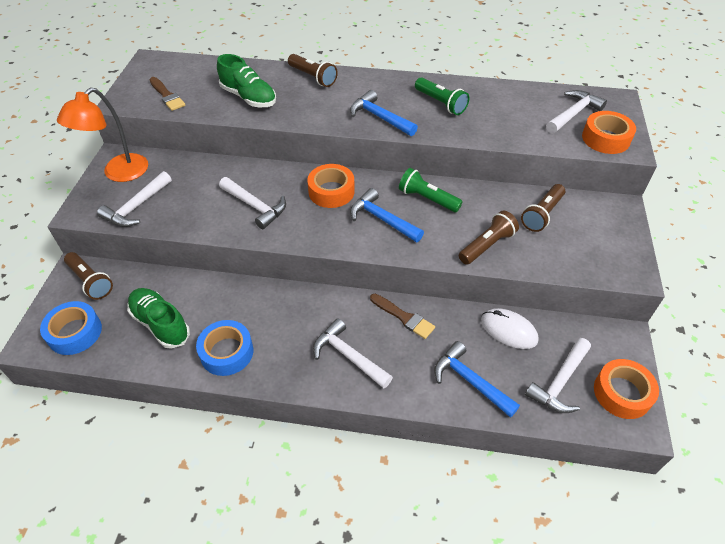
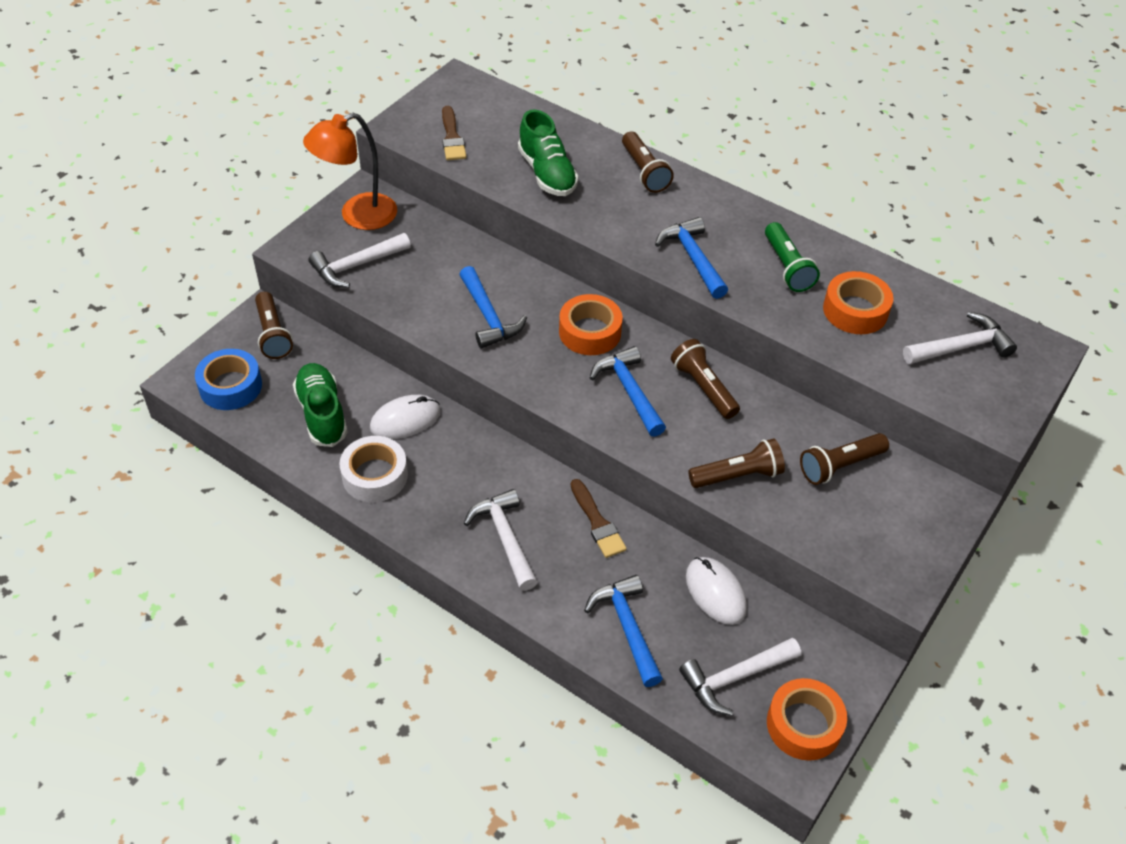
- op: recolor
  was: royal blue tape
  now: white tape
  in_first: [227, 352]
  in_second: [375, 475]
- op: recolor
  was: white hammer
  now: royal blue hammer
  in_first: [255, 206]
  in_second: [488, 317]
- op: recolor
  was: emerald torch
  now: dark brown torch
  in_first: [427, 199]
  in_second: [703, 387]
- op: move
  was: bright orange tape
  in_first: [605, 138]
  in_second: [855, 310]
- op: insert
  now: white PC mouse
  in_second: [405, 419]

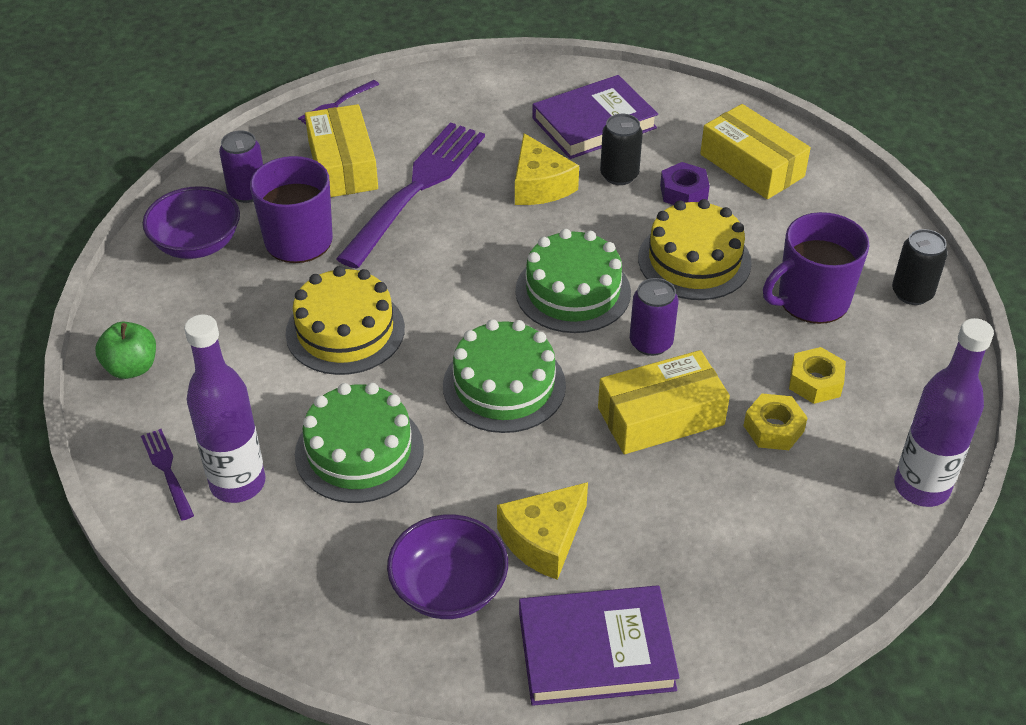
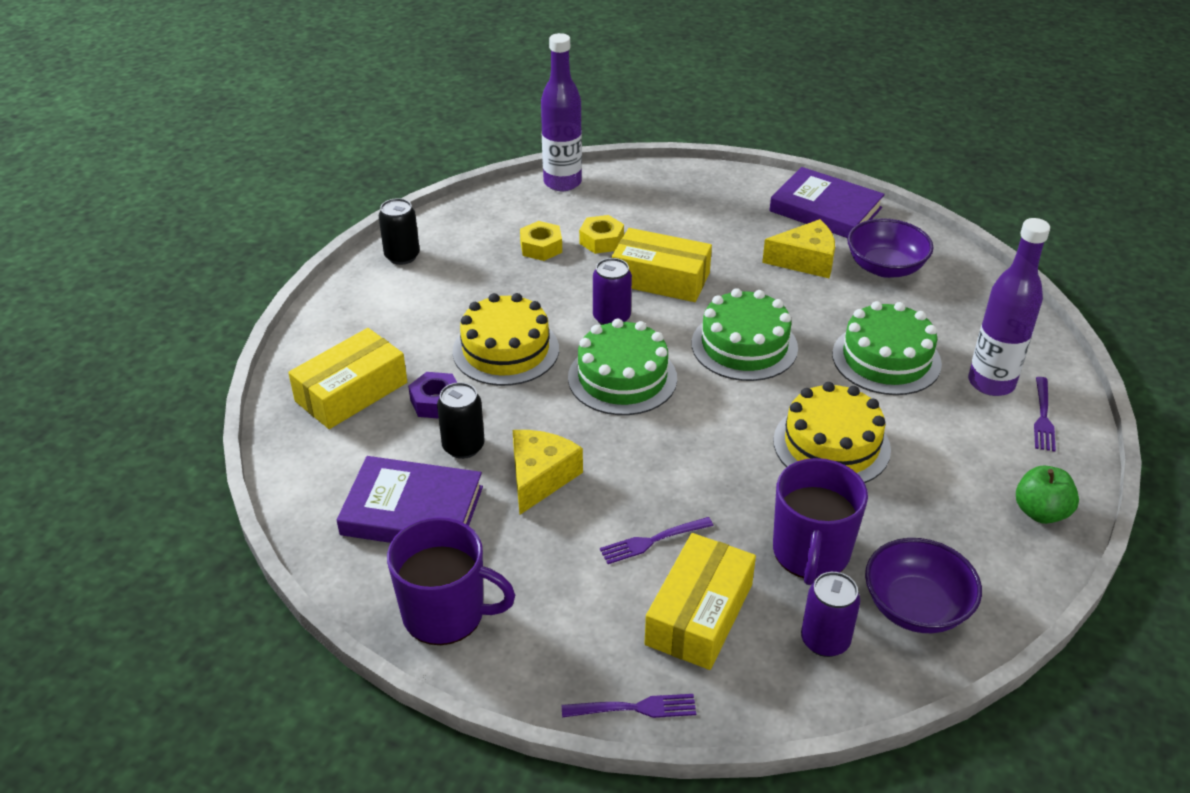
- op: resize
  was: royal purple dinner fork
  in_first: [416, 189]
  in_second: [652, 541]
  ratio: 0.43
- op: rotate
  was: bright yellow package
  in_first: [752, 165]
  in_second: [351, 392]
  clockwise: 45
- op: move
  was: royal purple mug
  in_first: [811, 300]
  in_second: [445, 613]

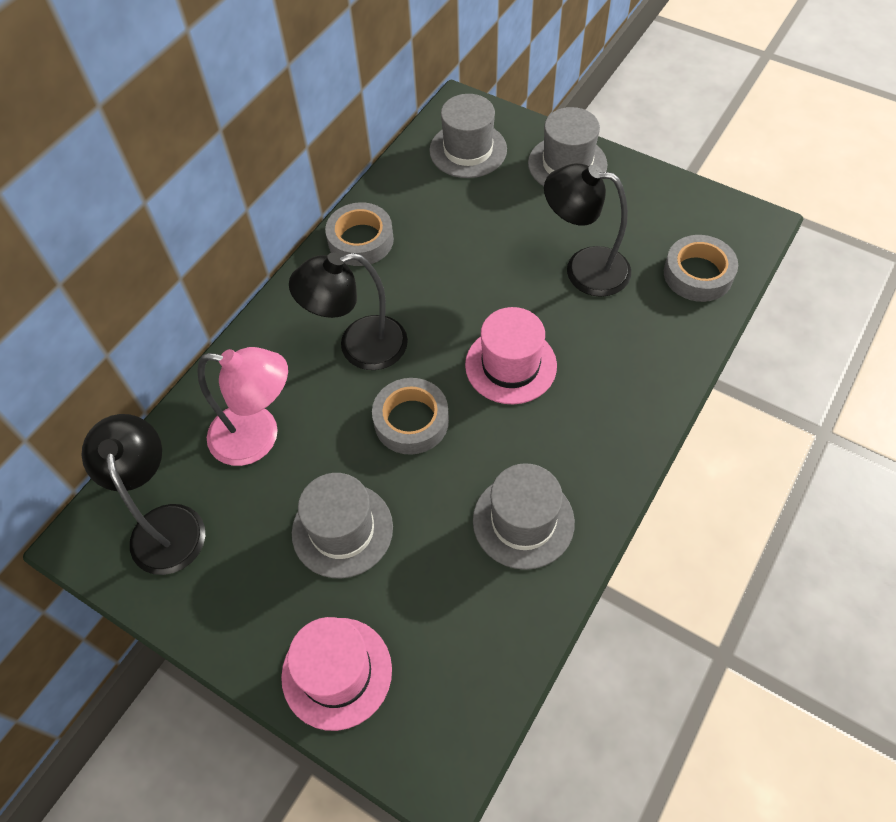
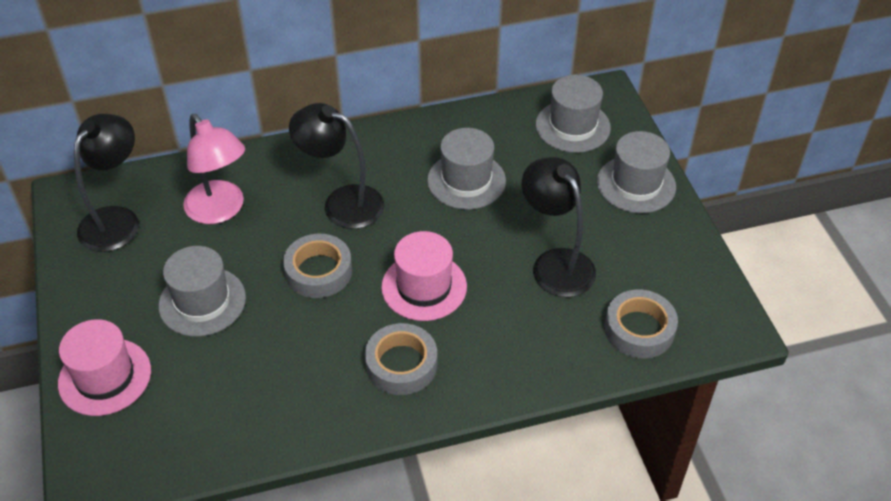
- op: move
  was: grey tape
  in_first: [361, 240]
  in_second: [401, 364]
- op: move
  was: grey hat
  in_first: [523, 521]
  in_second: [466, 181]

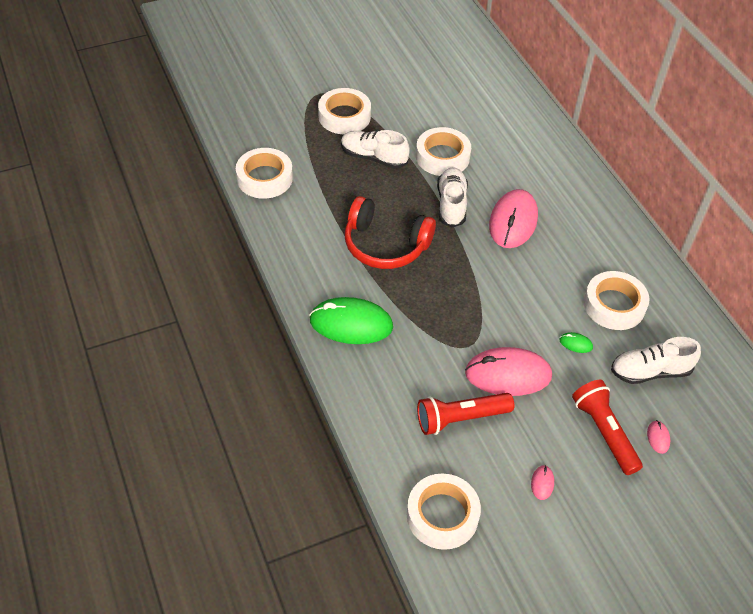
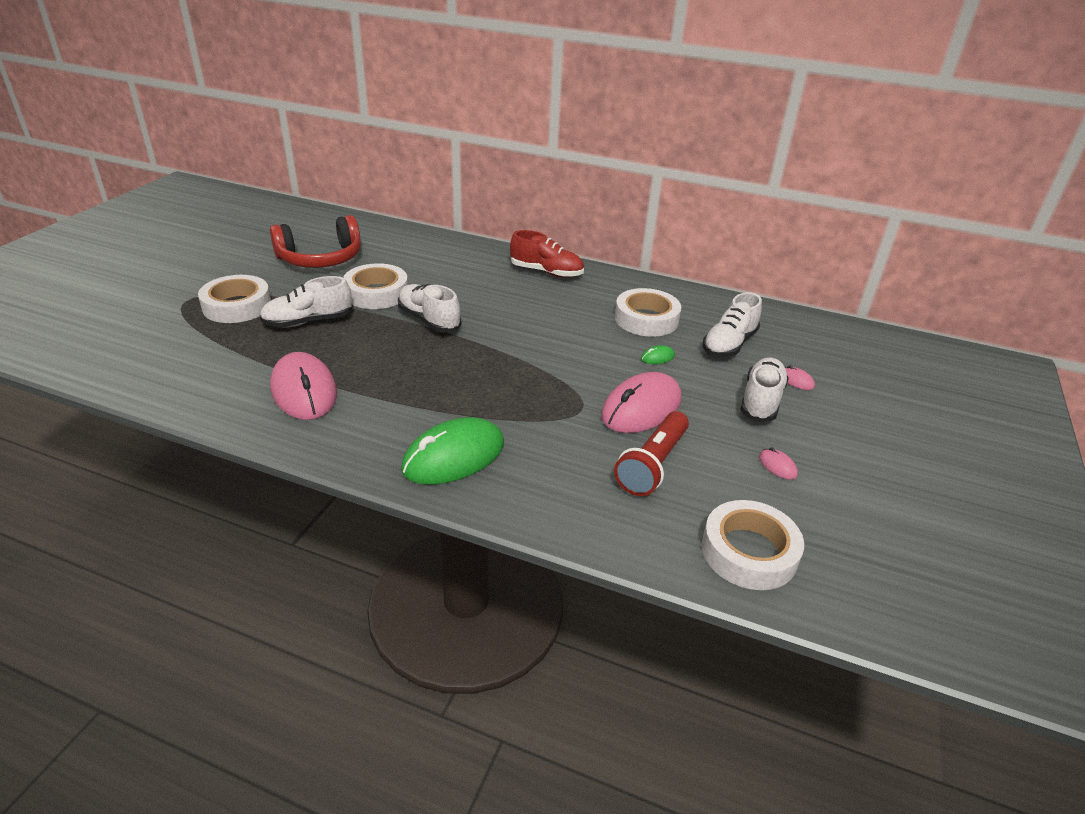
- op: delete
  was: white tape
  in_first: [265, 178]
- op: move
  was: crimson over-ear headphones
  in_first: [385, 245]
  in_second: [321, 258]
- op: move
  was: rose-pink PC mouse
  in_first: [513, 221]
  in_second: [304, 391]
- op: replace
  was: crimson torch
  now: white shoe
  in_first: [604, 432]
  in_second: [761, 401]
- op: insert
  now: crimson shoe
  in_second: [546, 272]

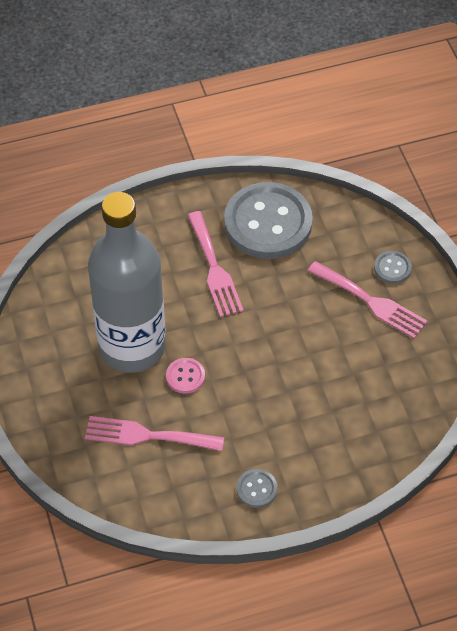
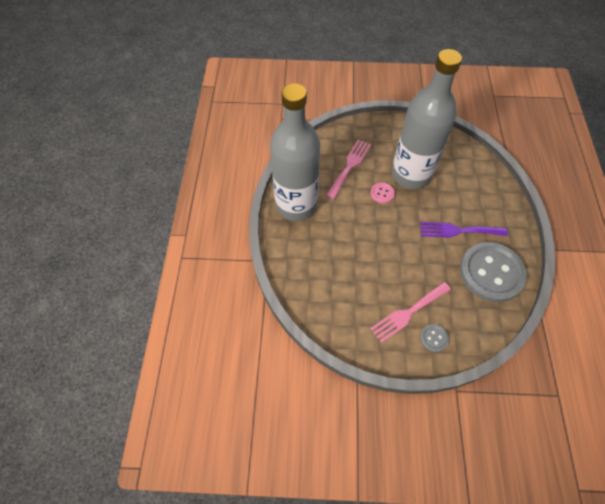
- op: recolor
  was: rose-pink dinner fork
  now: royal purple dinner fork
  in_first: [214, 269]
  in_second: [458, 230]
- op: replace
  was: grey shirt button
  now: grey bottle
  in_first: [256, 489]
  in_second: [296, 205]

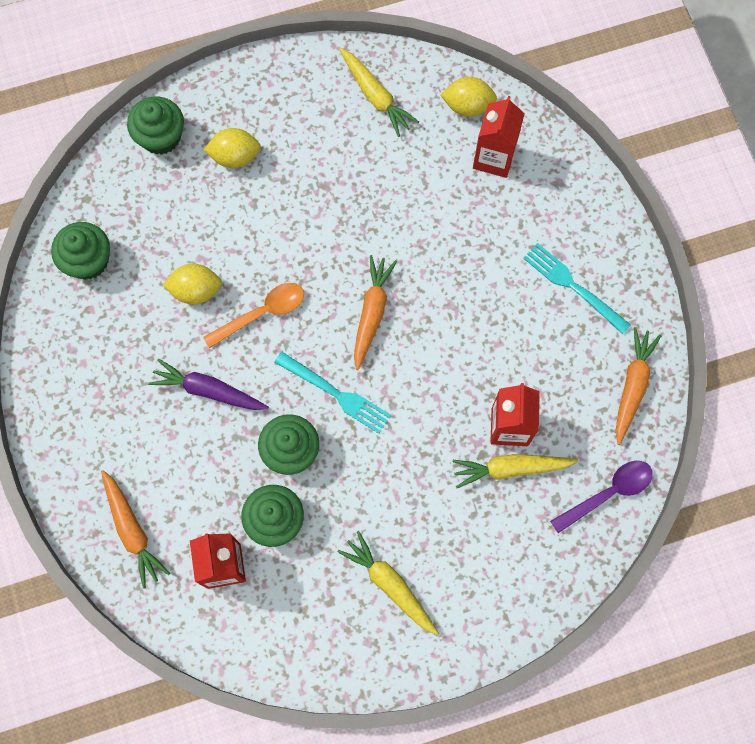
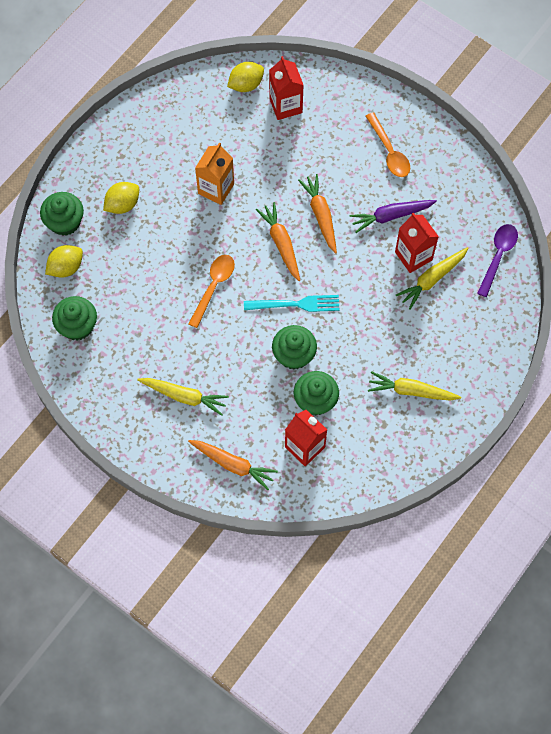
- op: move
  was: royal purple carrot
  in_first: [208, 390]
  in_second: [391, 216]
- op: move
  was: bright yellow toy lemon
  in_first: [196, 290]
  in_second: [66, 267]
- op: move
  was: bright yellow carrot
  in_first: [375, 96]
  in_second: [184, 396]
- op: replace
  was: turquoise dinner fork
  now: bright orange teaspoon
  in_first: [572, 286]
  in_second: [389, 151]
- op: move
  was: bright orange carrot
  in_first: [632, 386]
  in_second: [321, 215]
- op: insert
  now: bright orange carton
  in_second: [216, 189]

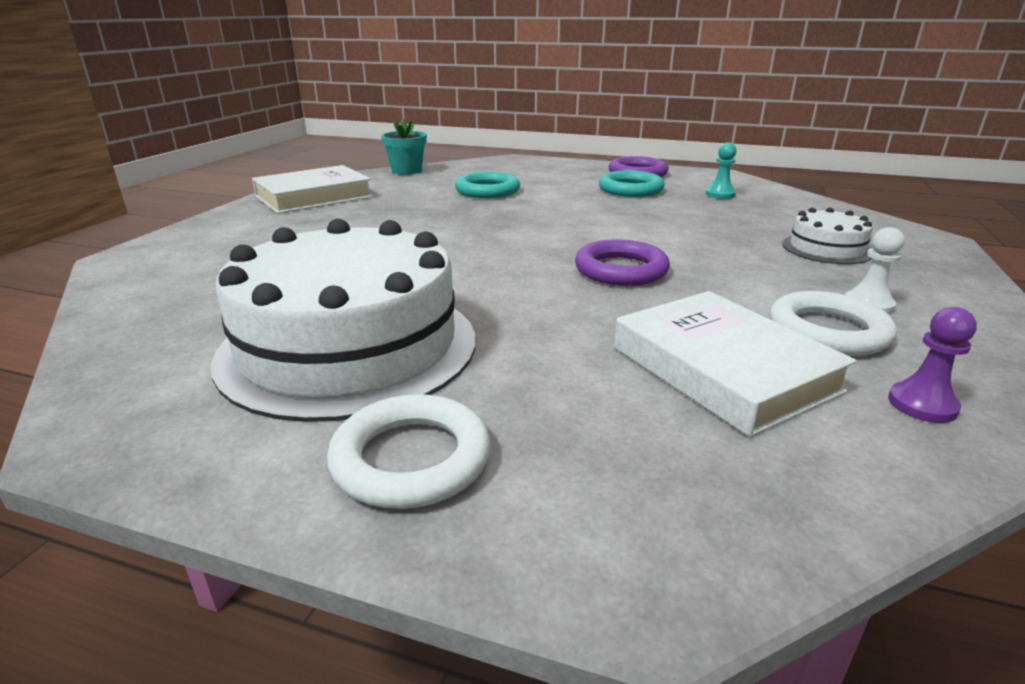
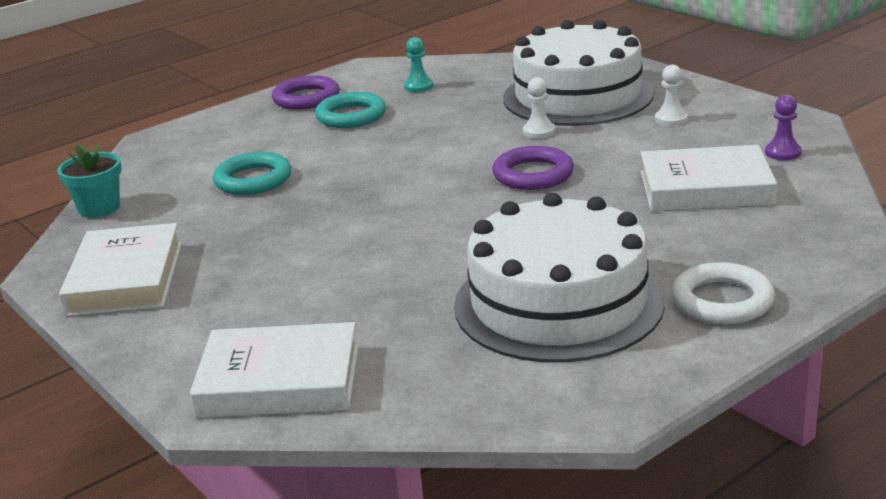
- op: delete
  was: white hoop
  in_first: [828, 331]
- op: resize
  was: white cake
  in_first: [826, 249]
  in_second: [578, 95]
  ratio: 2.19
- op: insert
  now: white hardback
  in_second: [279, 381]
- op: insert
  now: white pawn
  in_second: [539, 131]

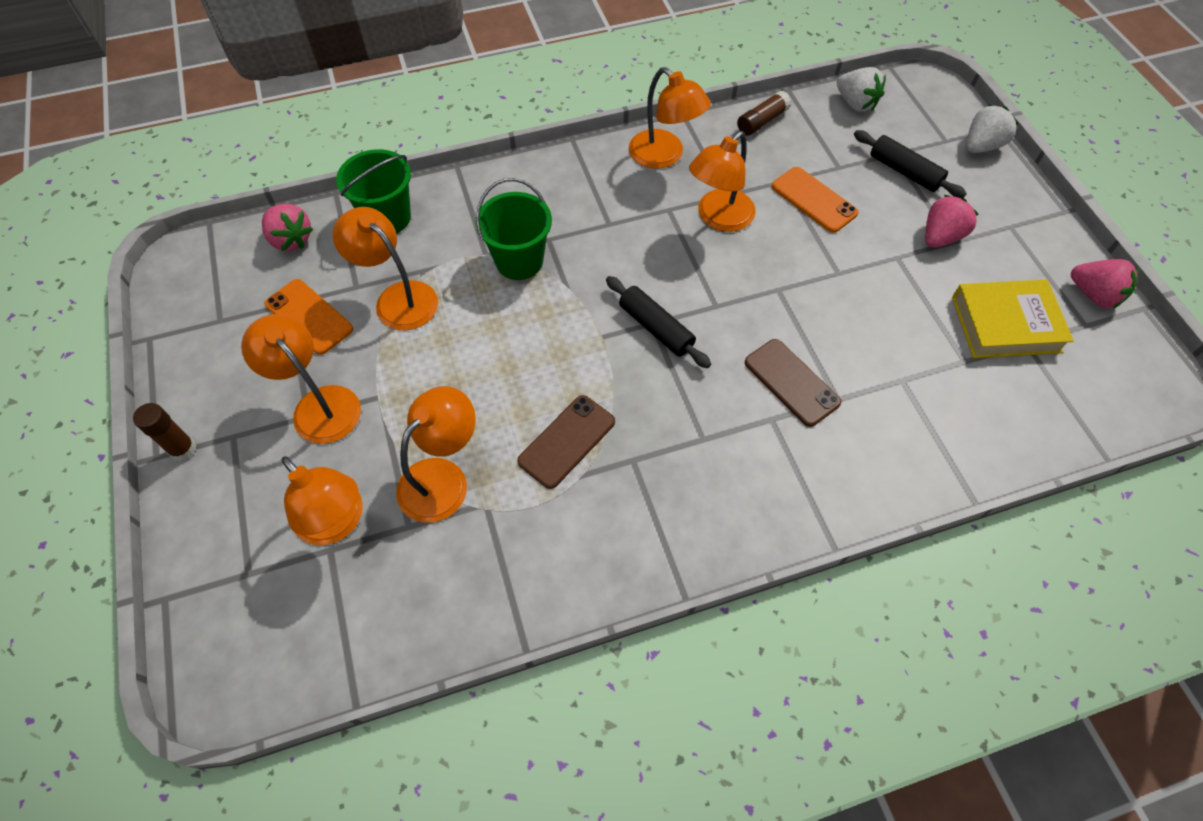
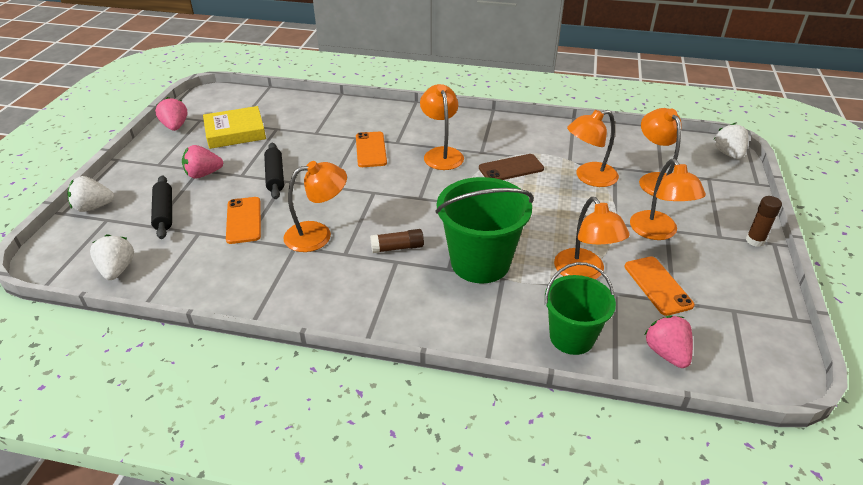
- op: resize
  was: emerald sand bucket
  in_first: [519, 261]
  in_second: [480, 262]
  ratio: 1.51
- op: move
  was: jet-black rolling pin
  in_first: [655, 328]
  in_second: [275, 176]
- op: move
  was: bright orange desk lamp
  in_first: [664, 156]
  in_second: [441, 154]
- op: move
  was: dark brown glue stick
  in_first: [762, 121]
  in_second: [397, 248]
- op: recolor
  was: dark brown smartphone
  now: bright orange smartphone
  in_first: [791, 382]
  in_second: [371, 150]
- op: rotate
  was: bright yellow hardback
  in_first: [1005, 324]
  in_second: [235, 132]
  clockwise: -45
- op: insert
  now: white toy strawberry
  in_second: [728, 154]

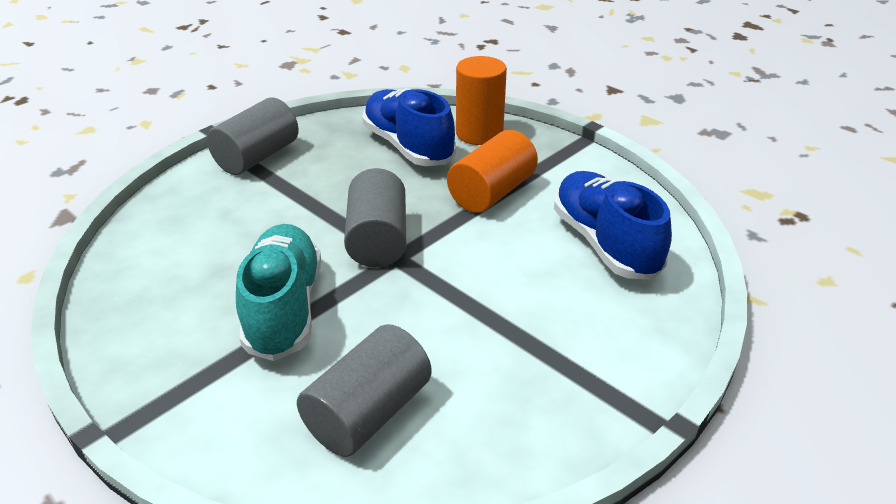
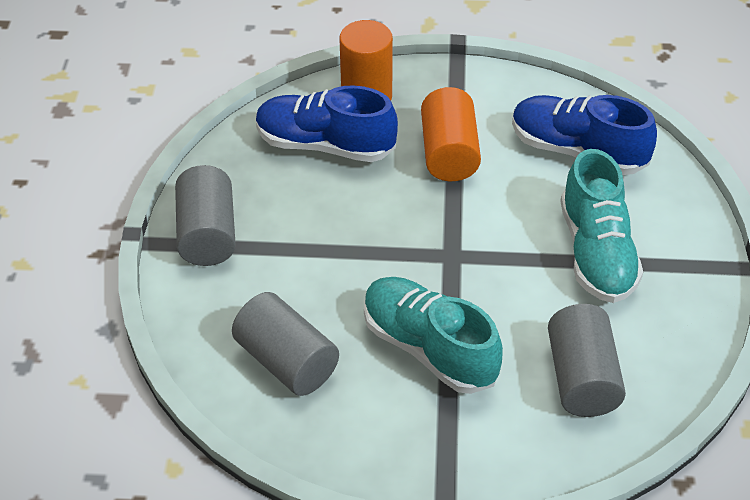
- op: move
  was: grey cylinder shape
  in_first: [378, 240]
  in_second: [287, 361]
- op: insert
  now: turquoise shoe
  in_second: [596, 252]

